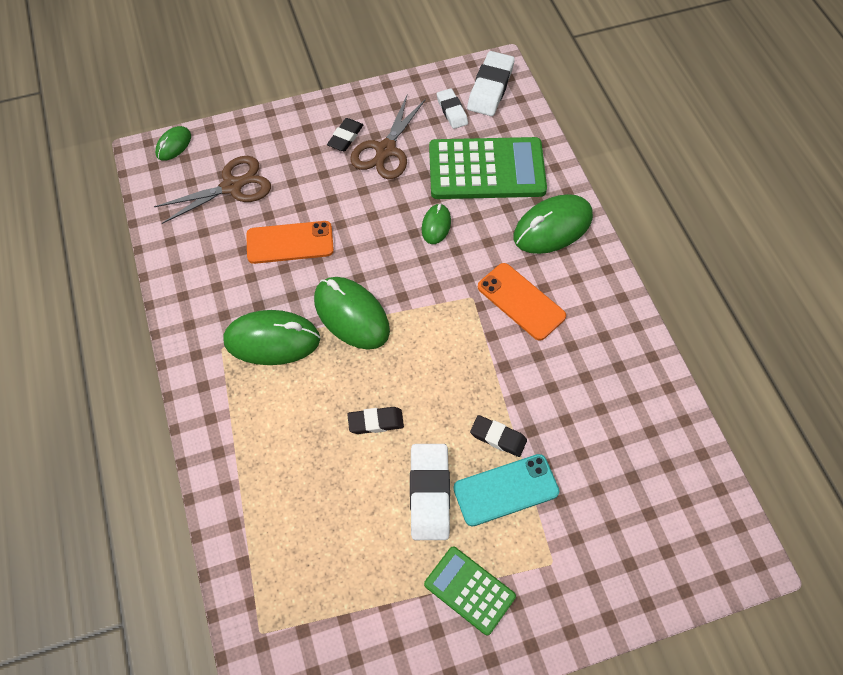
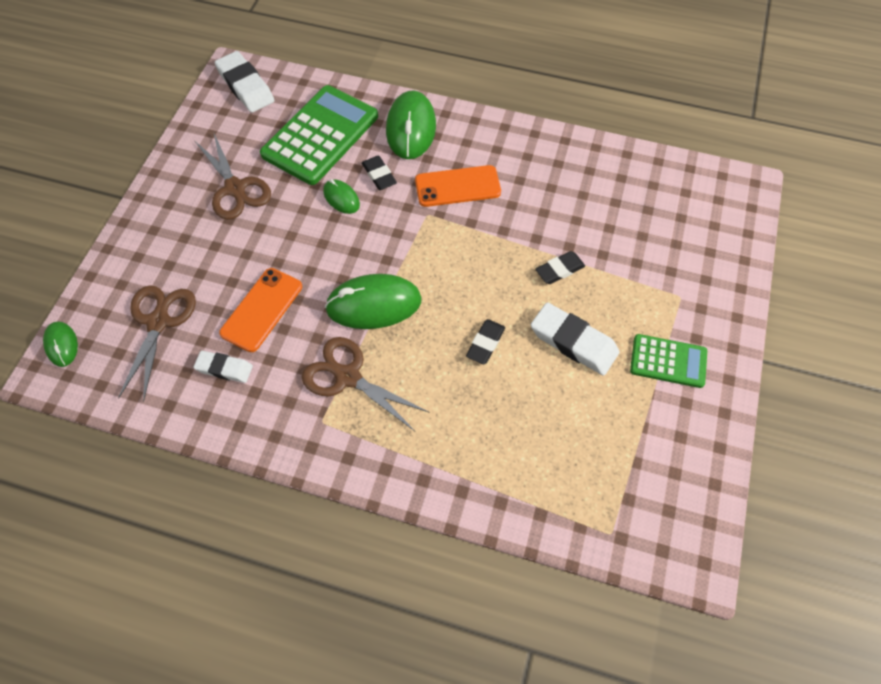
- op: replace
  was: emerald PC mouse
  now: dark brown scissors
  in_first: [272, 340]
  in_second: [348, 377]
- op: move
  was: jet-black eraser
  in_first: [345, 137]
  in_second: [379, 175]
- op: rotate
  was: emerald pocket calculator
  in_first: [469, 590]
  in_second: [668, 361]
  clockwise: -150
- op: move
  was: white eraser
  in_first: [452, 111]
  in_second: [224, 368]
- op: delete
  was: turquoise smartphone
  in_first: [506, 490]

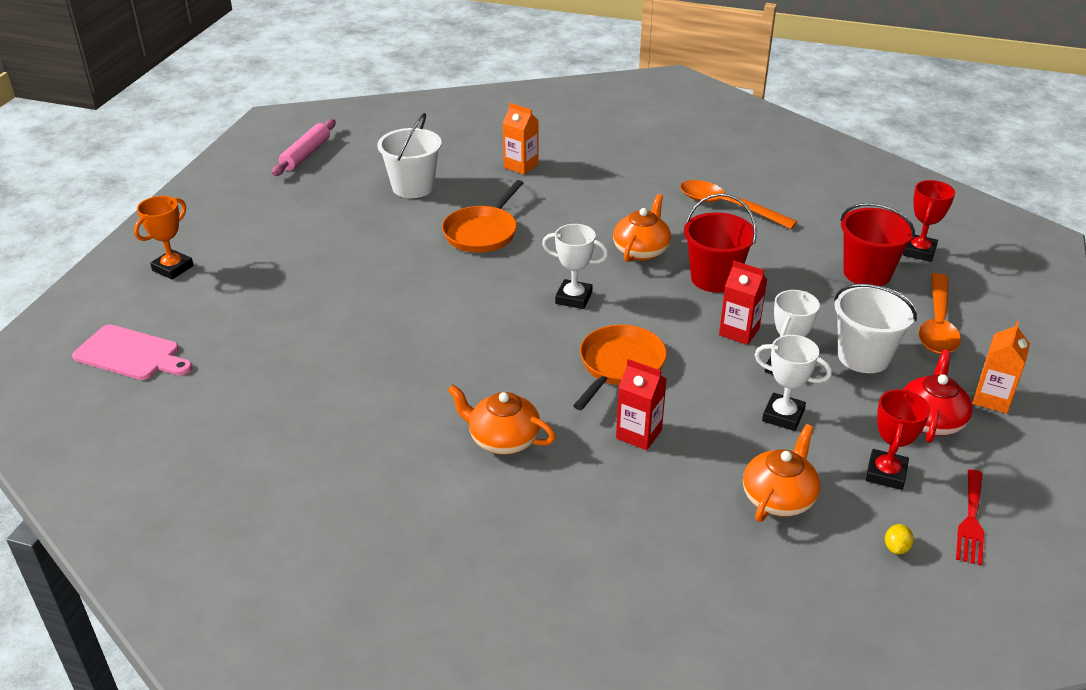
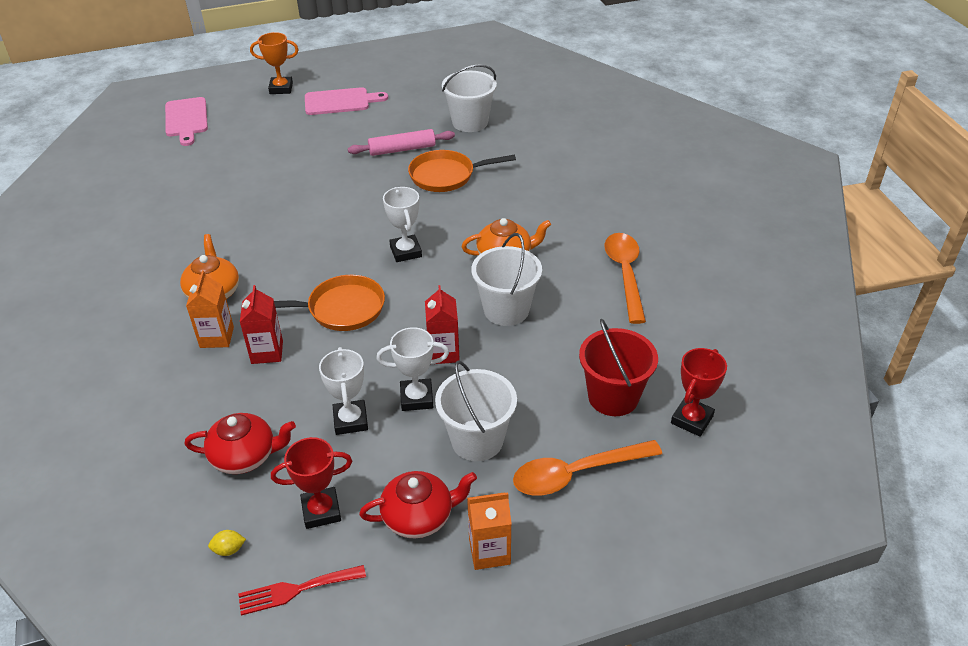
- op: move
  was: rose-pink rolling pin
  in_first: [306, 154]
  in_second: [402, 149]
- op: move
  was: bright orange carton
  in_first: [521, 166]
  in_second: [217, 337]
- op: recolor
  was: crimson sand bucket
  now: white sand bucket
  in_first: [714, 278]
  in_second: [506, 310]
- op: recolor
  was: bright orange teapot
  now: crimson teapot
  in_first: [779, 498]
  in_second: [245, 456]
- op: rotate
  was: crimson prize cup
  in_first: [919, 251]
  in_second: [691, 419]
  clockwise: -45
- op: insert
  now: rose-pink cutting board
  in_second: [340, 102]

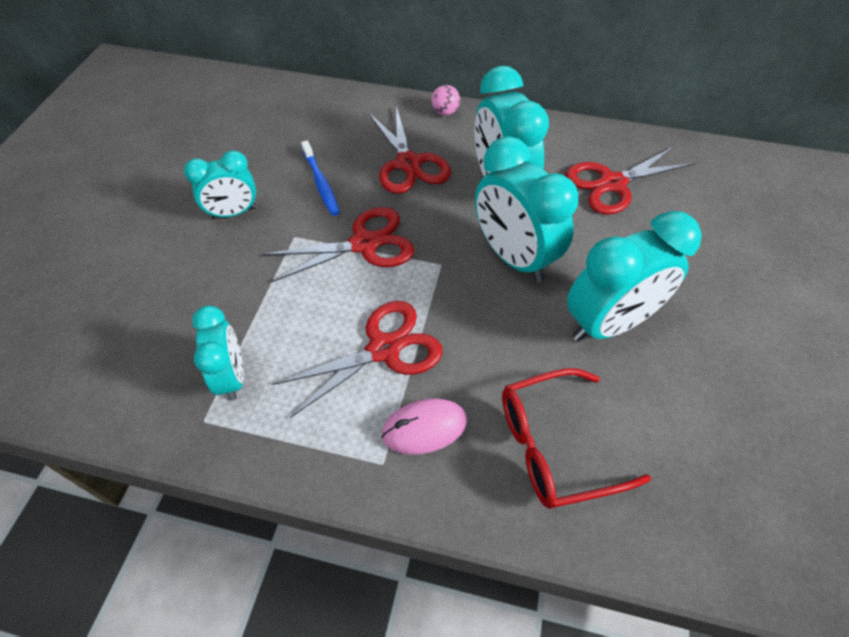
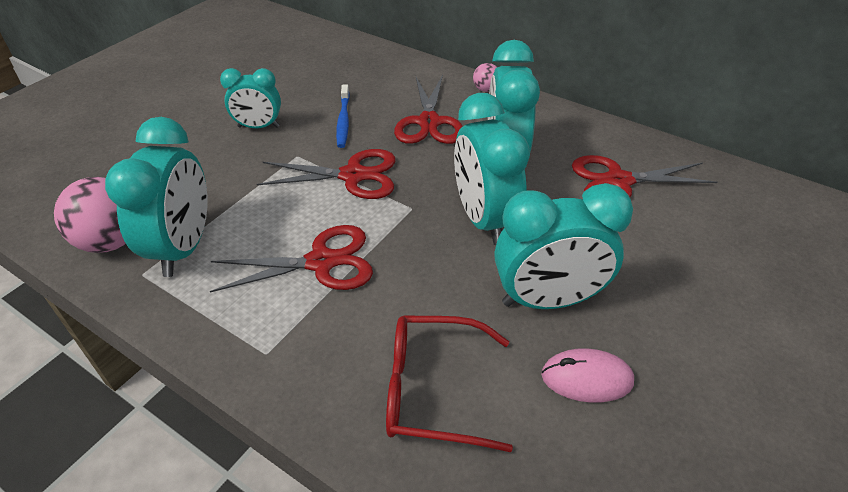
- op: resize
  was: turquoise bedside clock
  in_first: [232, 376]
  in_second: [184, 247]
  ratio: 1.66
- op: move
  was: rose-pink PC mouse
  in_first: [424, 428]
  in_second: [586, 378]
- op: insert
  now: rose-pink ball
  in_second: [112, 241]

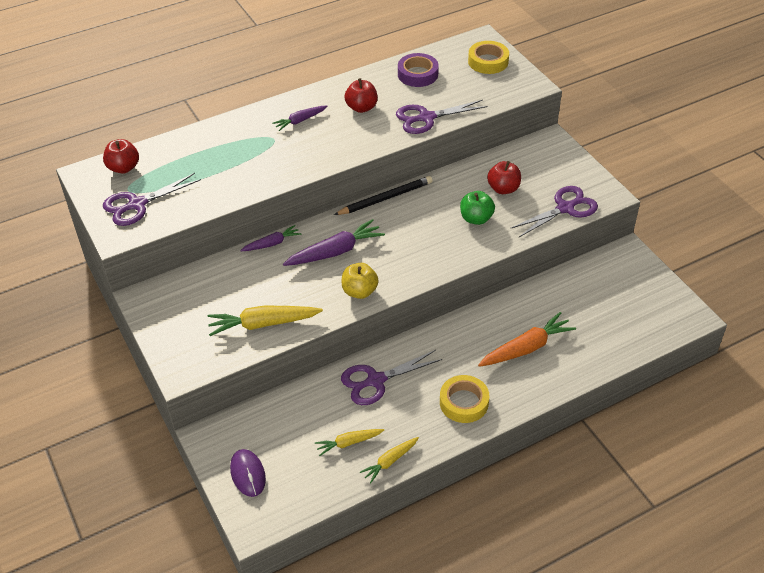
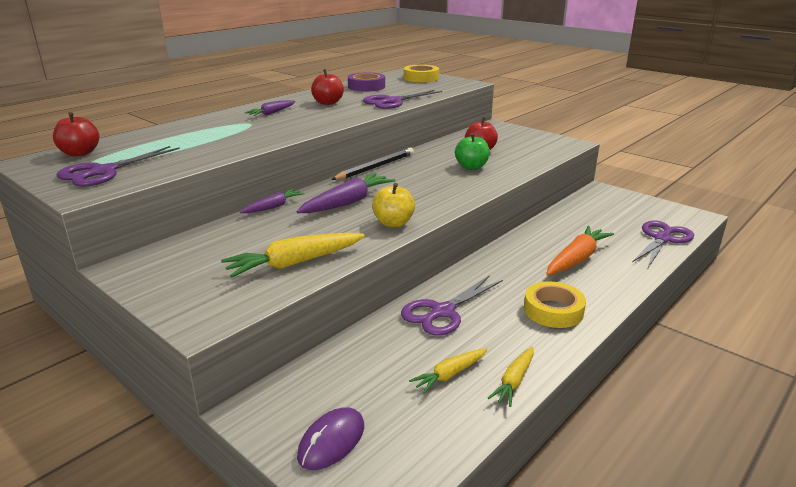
- op: rotate
  was: royal purple PC mouse
  in_first: [248, 474]
  in_second: [331, 441]
  clockwise: 75
- op: move
  was: royal purple scissors
  in_first: [565, 208]
  in_second: [662, 239]

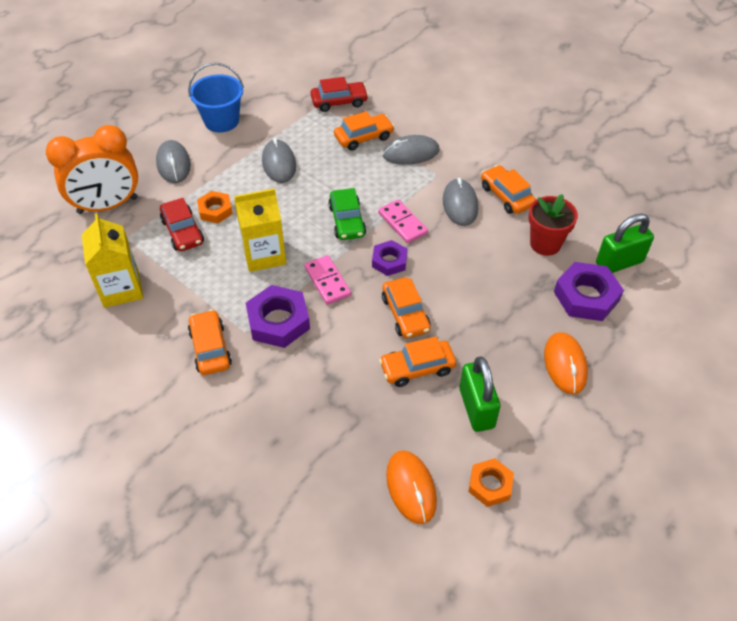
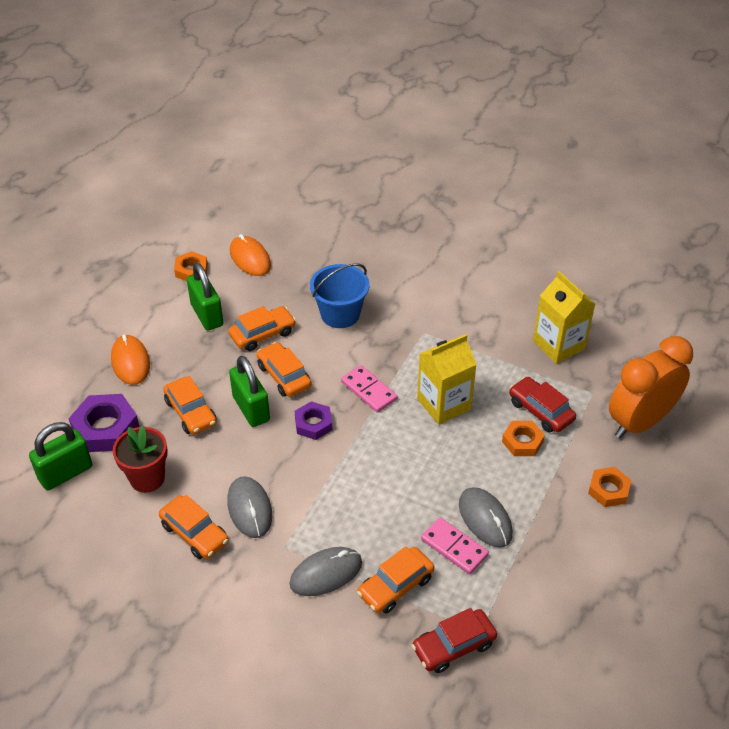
- op: replace
  was: grey PC mouse
  now: bright orange hex nut
  in_first: [173, 164]
  in_second: [608, 490]
- op: move
  was: royal blue sand bucket
  in_first: [221, 121]
  in_second: [340, 314]
- op: move
  was: bright orange toy car
  in_first: [210, 348]
  in_second: [191, 412]
- op: delete
  was: royal purple hex nut
  in_first: [278, 321]
- op: delete
  was: emerald toy car
  in_first: [347, 221]
- op: move
  was: rose-pink domino piece
  in_first: [402, 223]
  in_second: [454, 547]
- op: insert
  now: emerald padlock
  in_second: [251, 409]

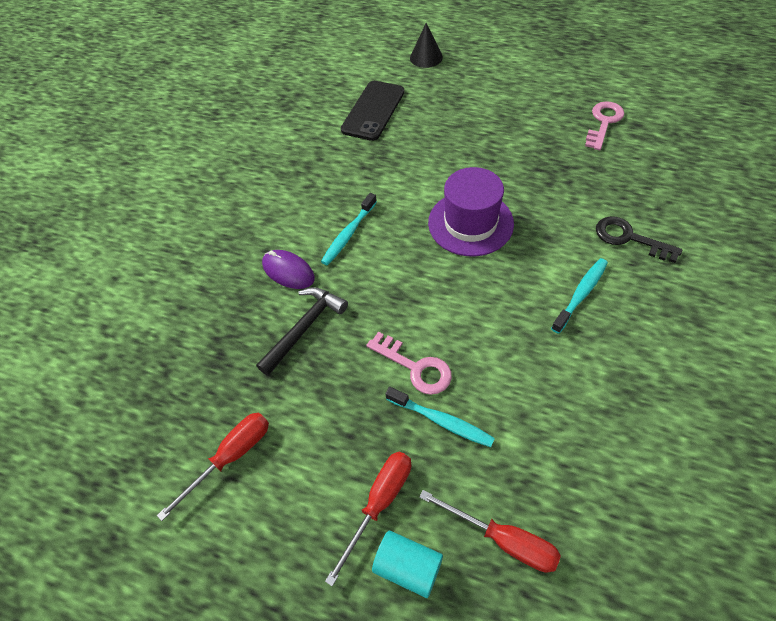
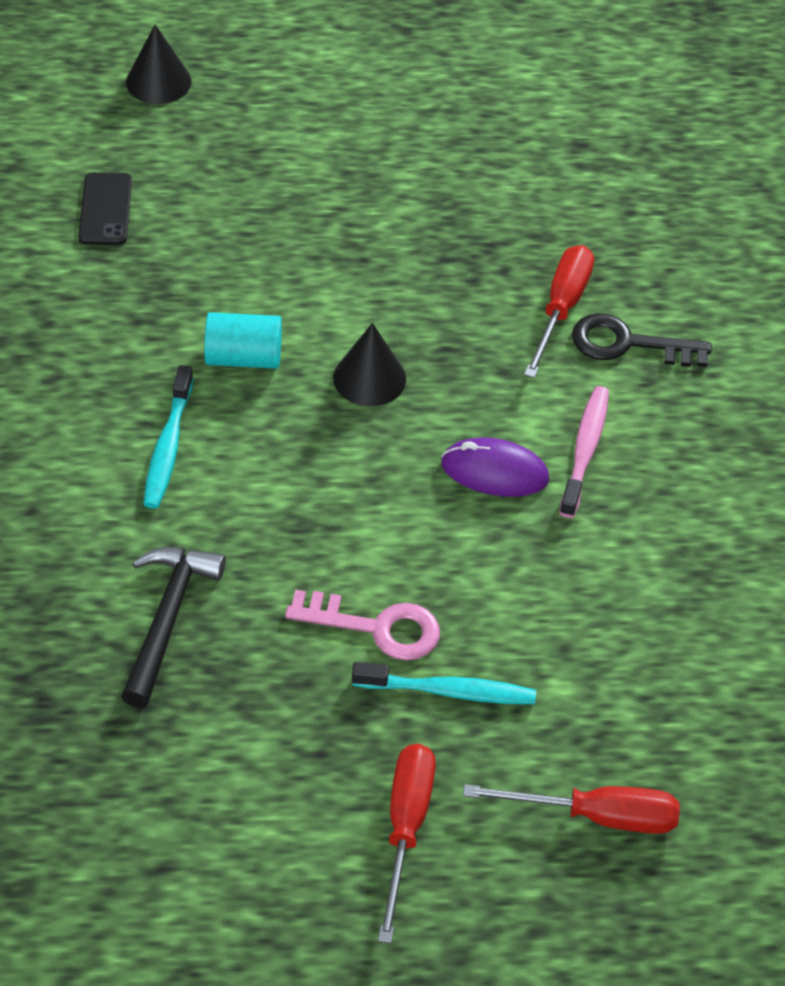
- op: move
  was: crimson flat screwdriver
  in_first: [231, 457]
  in_second: [561, 309]
- op: move
  was: royal purple PC mouse
  in_first: [288, 271]
  in_second: [494, 472]
- op: resize
  was: jet-black smartphone
  in_first: [373, 111]
  in_second: [105, 209]
  ratio: 0.61
- op: move
  was: turquoise cylinder shape
  in_first: [408, 566]
  in_second: [243, 357]
- op: replace
  was: royal purple hat
  now: jet-black cone shape
  in_first: [470, 223]
  in_second: [369, 378]
- op: recolor
  was: turquoise dental brush
  now: rose-pink dental brush
  in_first: [581, 294]
  in_second: [585, 450]
- op: delete
  was: rose-pink door key
  in_first: [603, 123]

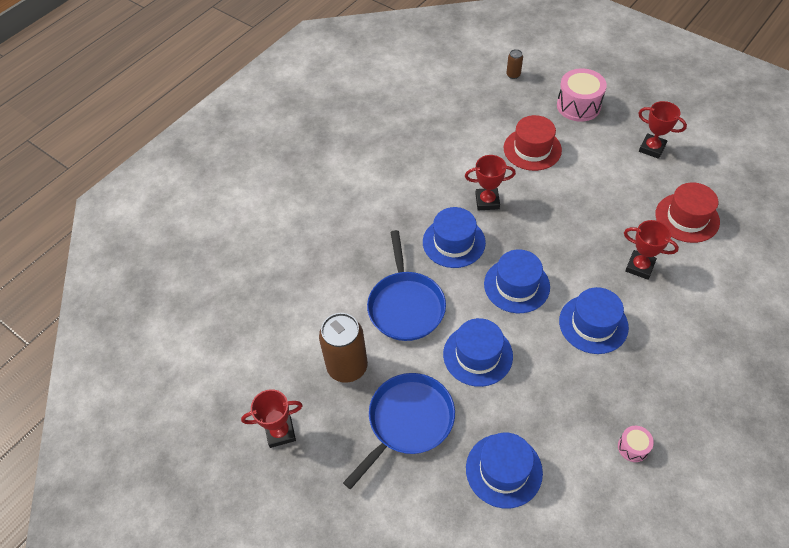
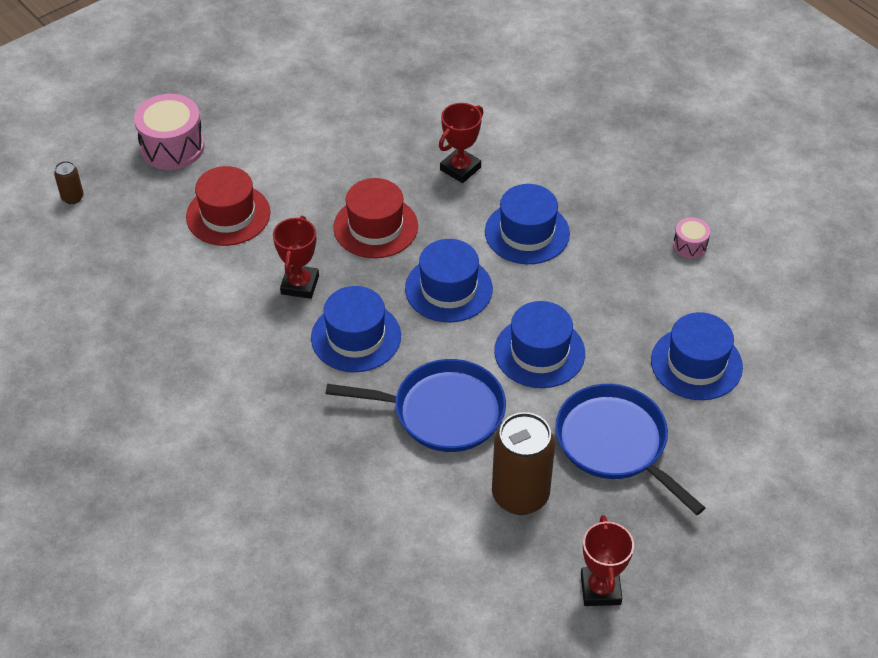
- op: delete
  was: crimson prize cup
  in_first: [652, 148]
- op: move
  was: crimson hat
  in_first: [687, 218]
  in_second: [375, 227]

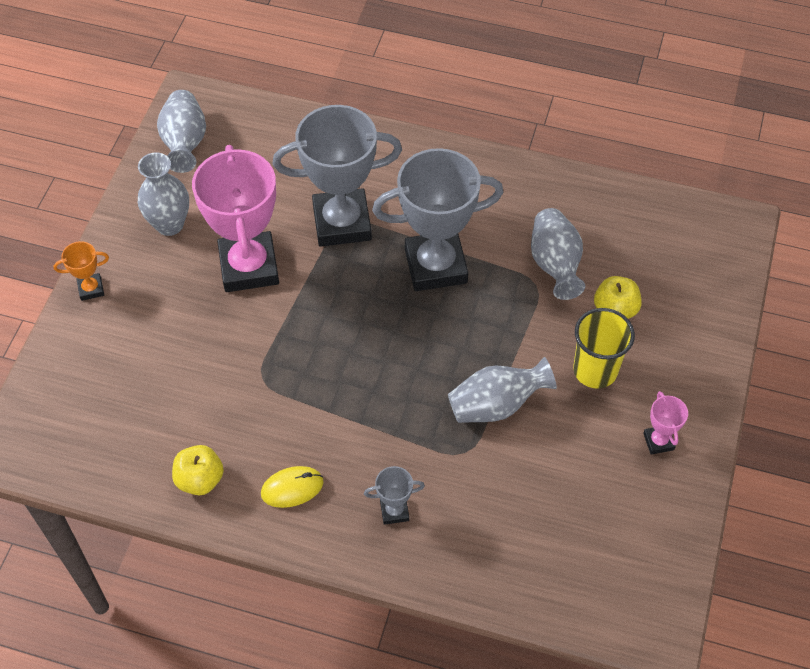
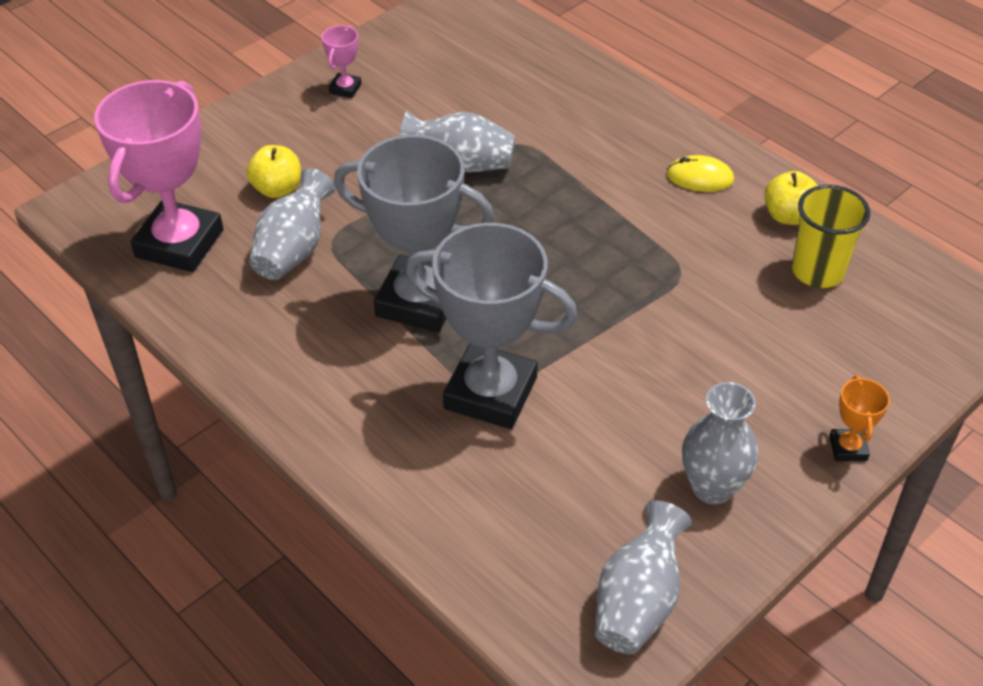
- op: rotate
  was: bright orange prize cup
  in_first: [91, 289]
  in_second: [848, 448]
  clockwise: 75
- op: move
  was: rose-pink prize cup
  in_first: [249, 267]
  in_second: [179, 243]
- op: delete
  was: grey prize cup
  in_first: [394, 511]
- op: move
  was: bright yellow beaker
  in_first: [595, 370]
  in_second: [817, 271]

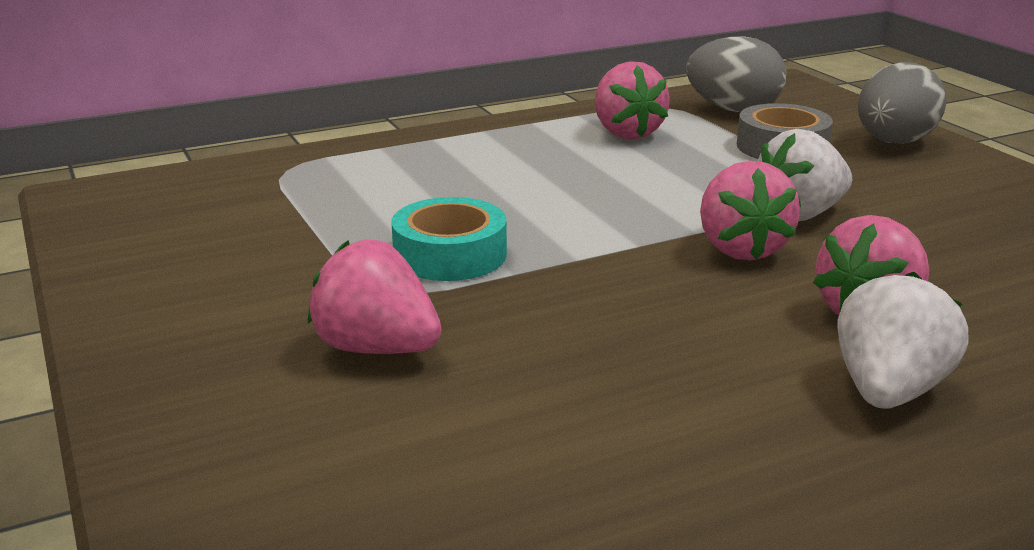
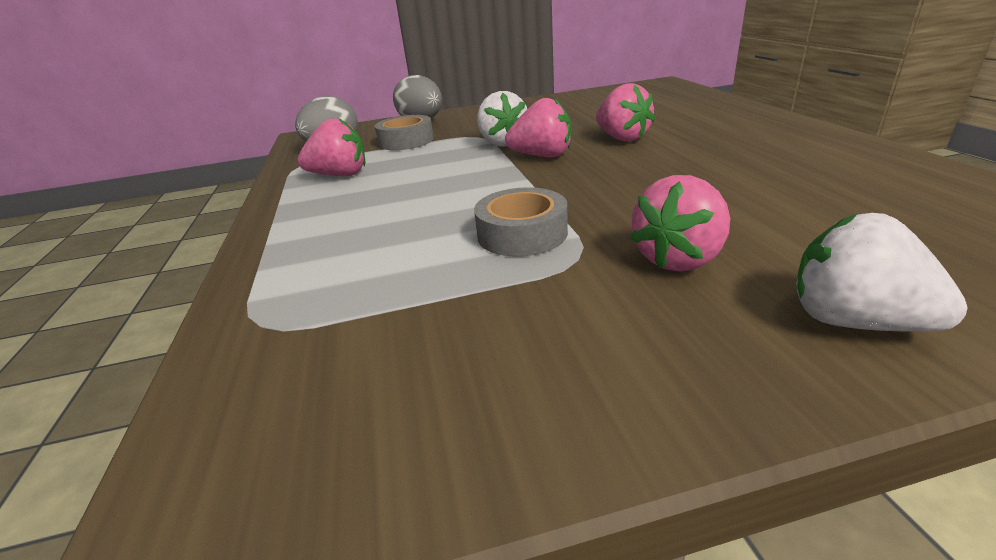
- op: recolor
  was: turquoise tape
  now: grey tape
  in_first: [450, 255]
  in_second: [522, 234]
- op: move
  was: white toy strawberry
  in_first: [888, 391]
  in_second: [853, 321]

